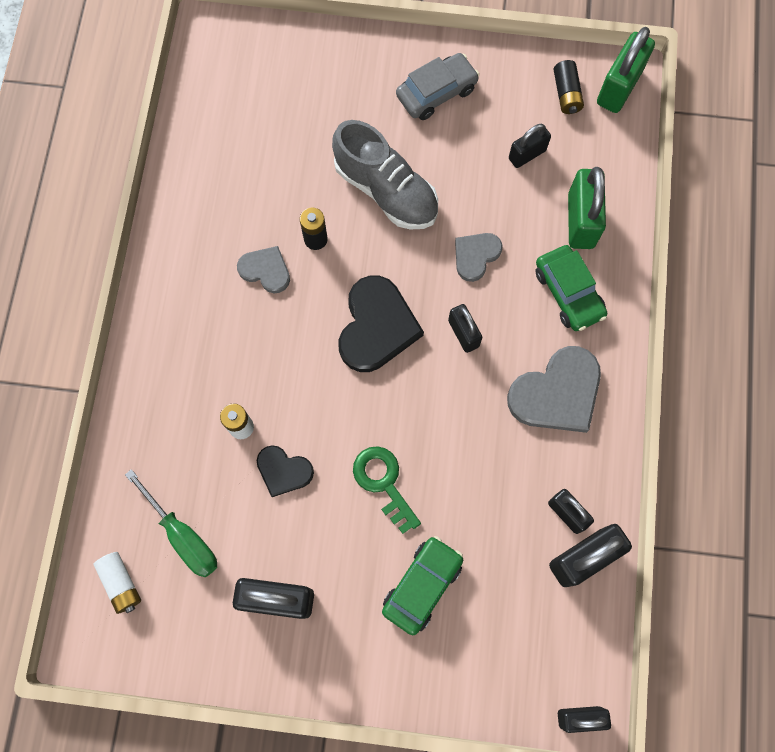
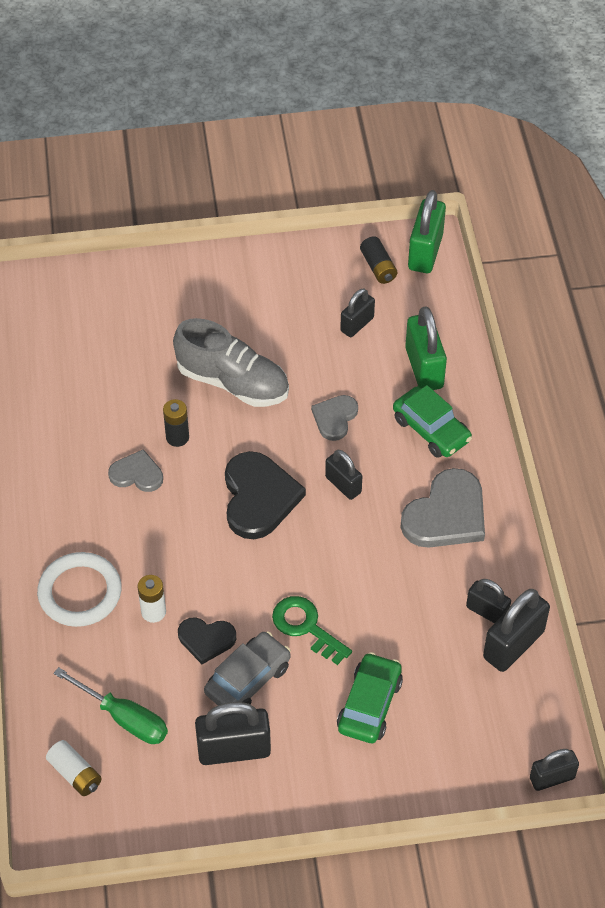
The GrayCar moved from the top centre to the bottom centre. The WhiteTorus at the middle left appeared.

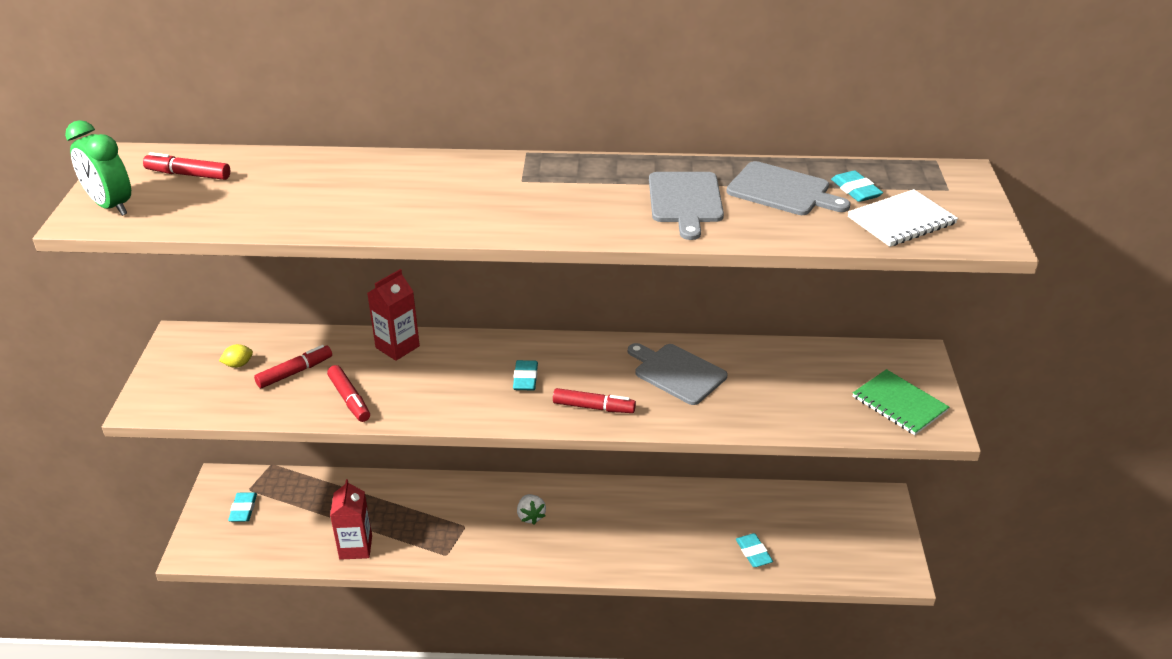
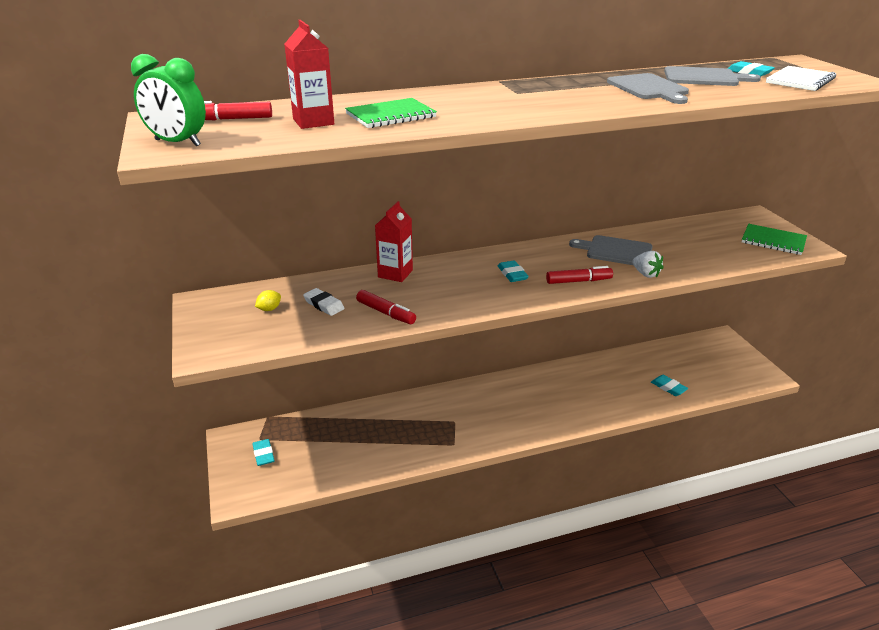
The CrimsonFeltPen (no. 2 from left) at the middle left was replaced by the WhiteGumEraser at the centre. The CrimsonMilkCarton (no. 1 from left) moved from the bottom left to the top centre. The WhiteBerry moved from the bottom centre to the middle right. The LeafGreenExerciseBook (no. 1 from left) at the top centre appeared.

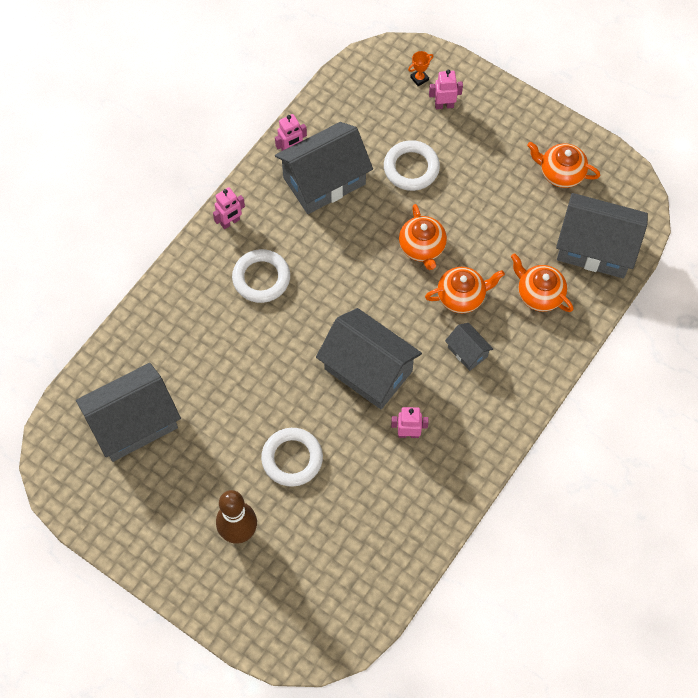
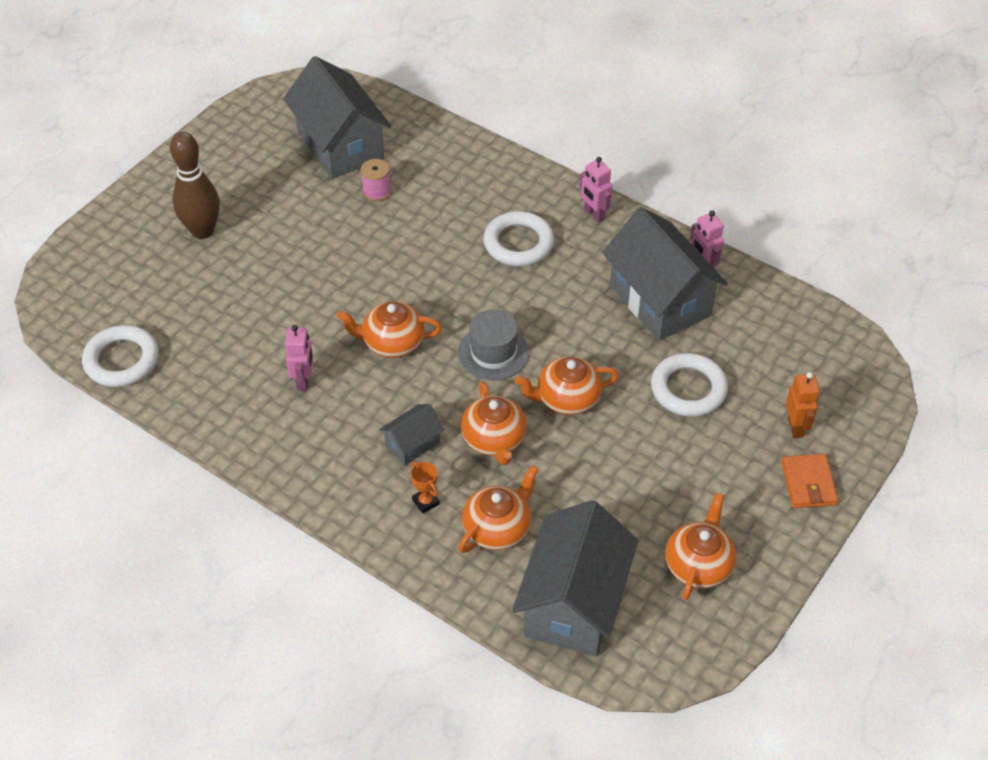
The BrightOrangePrizeCup moved from the top centre to the centre. The PinkRobot (no. 4 from left) at the top centre became the BrightOrangeRobot at the middle right. The GrayCottage (no. 3 from left) at the centre was replaced by the BrightOrangeChinaTeapot (no. 1 from left) at the centre. The WhiteTorus (no. 2 from left in the first image) moved from the centre to the middle left. The PinkSpool at the top centre appeared. The GrayTallHat at the centre appeared. The BrightOrangeWallet at the middle right appeared.

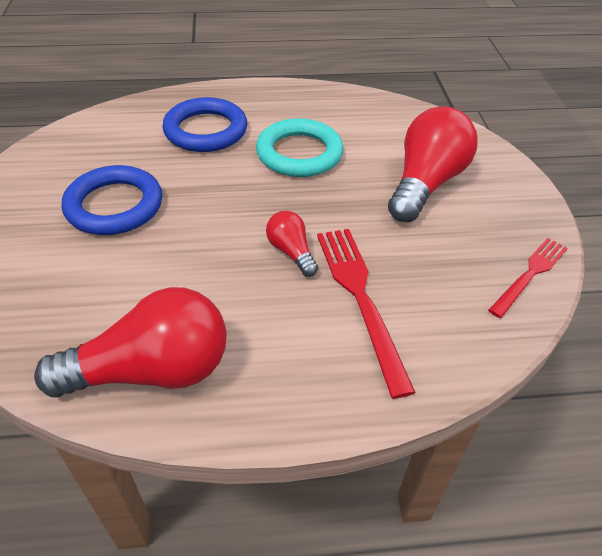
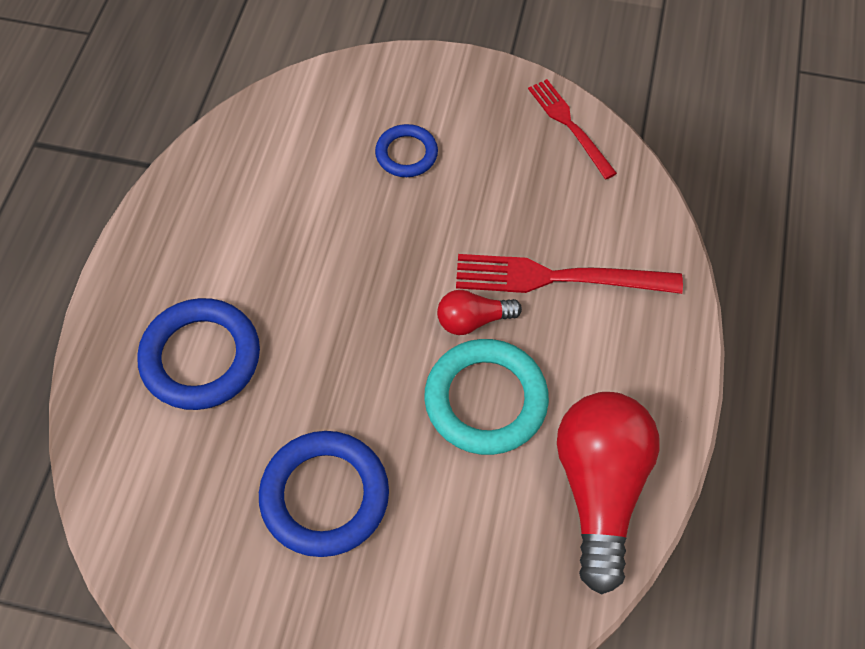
The CrimsonBulb (no. 3 from left) at the top right was replaced by the RoyalBlueTorus (no. 3 from left) at the top centre. The TurquoiseTorus moved from the top centre to the centre.

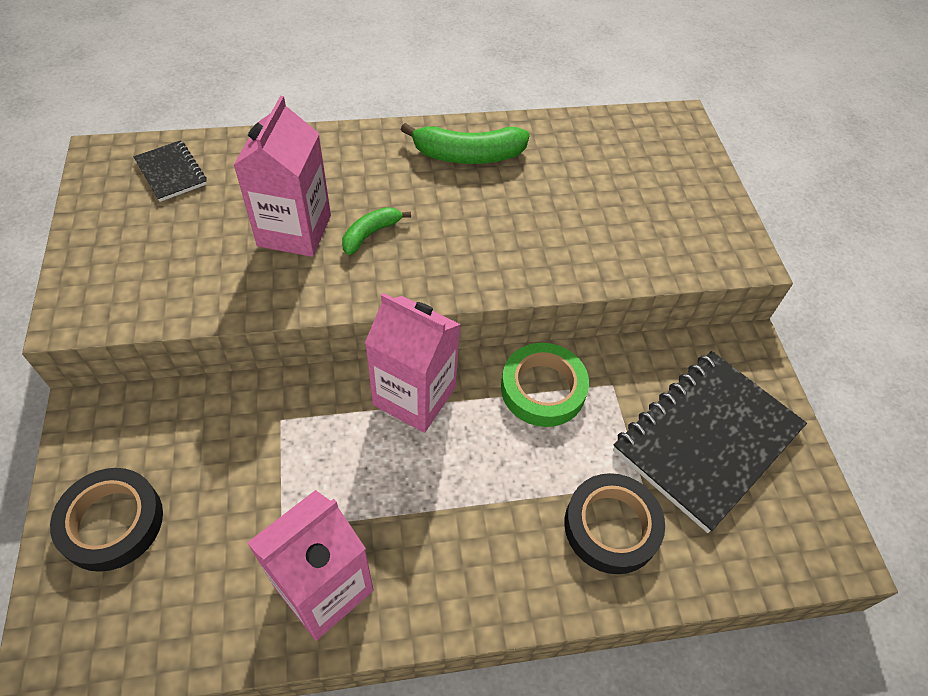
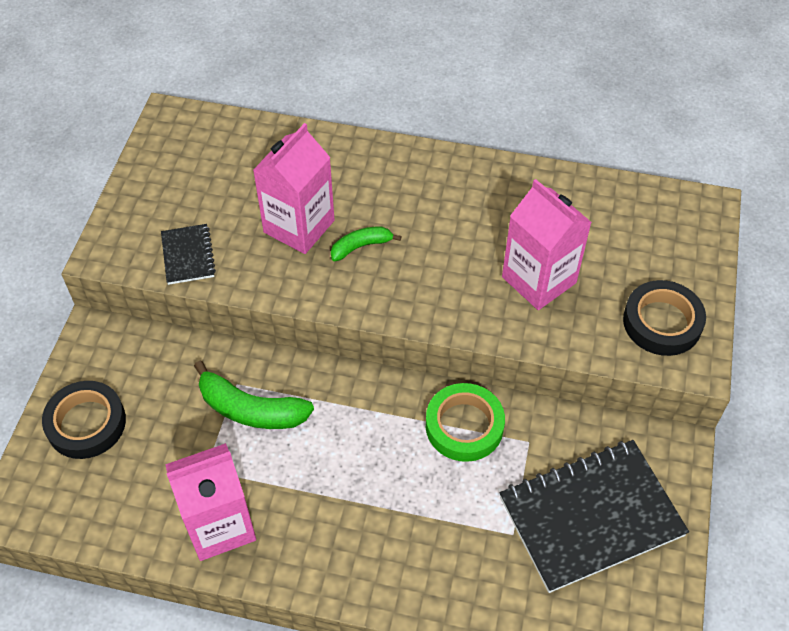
The LeafGreenBanana (no. 2 from left in the first image) moved from the top centre to the middle left. The JetBlackExerciseBook (no. 1 from left) moved from the top left to the middle left. The PinkMilkCarton (no. 3 from left) moved from the centre to the middle right. The JetBlackRollOfTape (no. 2 from left) moved from the bottom centre to the middle right.

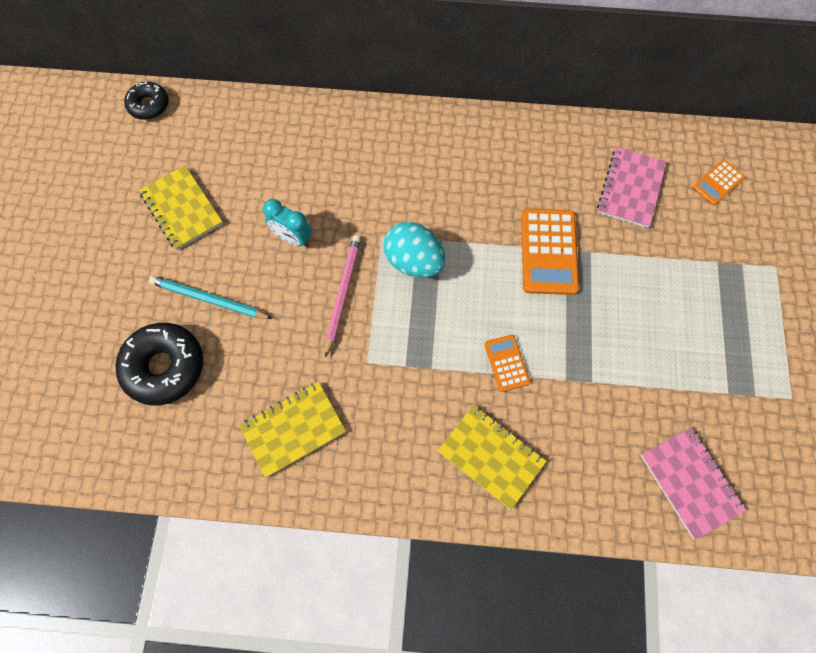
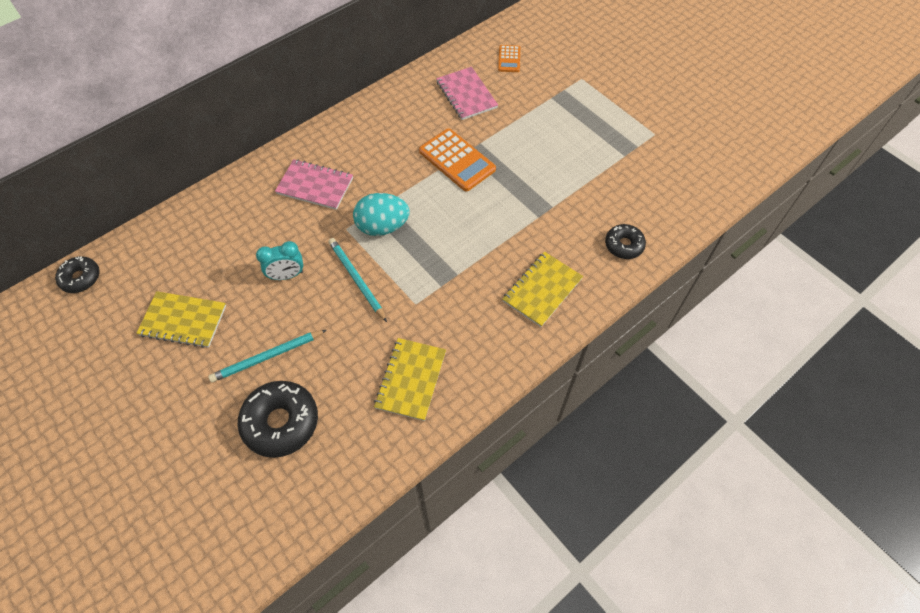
The PinkLeadPencil at the centre became the TurquoiseLeadPencil (no. 2 from left) at the centre. The BrightOrangeCalculator (no. 1 from left) at the centre disappeared. The BrightYellowExerciseBook (no. 3 from left) at the bottom centre turned 45 degrees counterclockwise. The PinkExerciseBook (no. 2 from left in the first image) moved from the bottom right to the top centre. The JetBlackDonut (no. 3 from left) at the middle right appeared.

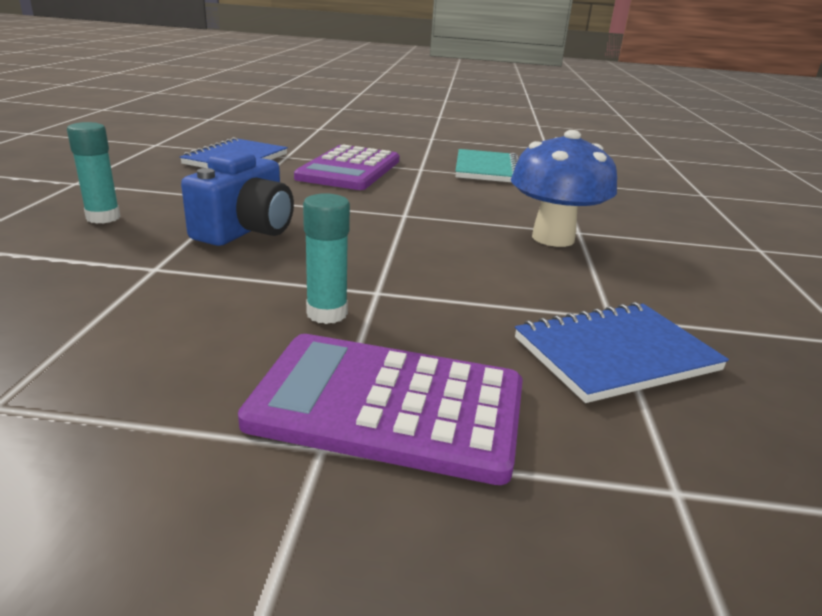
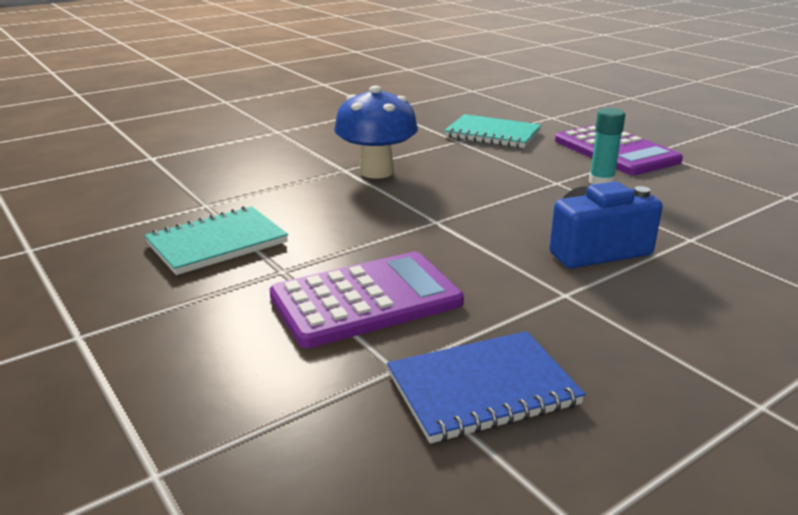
The TurquoiseGlueStick (no. 1 from left) at the top left disappeared. The RoyalBlueExerciseBook (no. 2 from left) at the middle right became the TurquoiseExerciseBook (no. 2 from left) at the top centre.

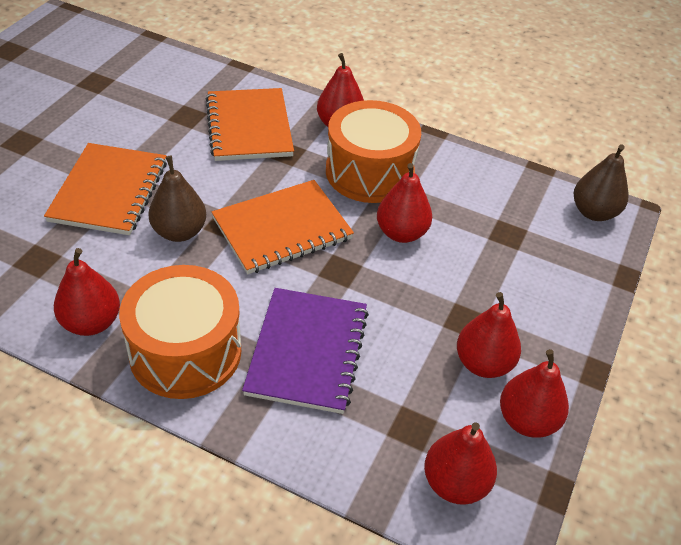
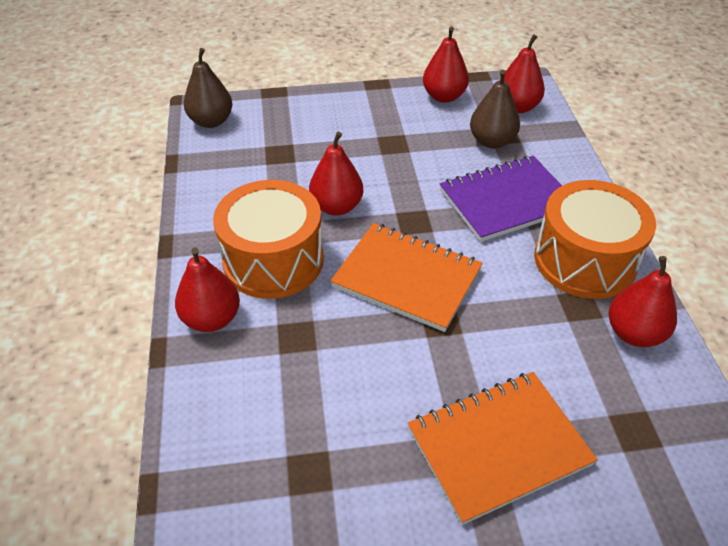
The BrightOrangeExerciseBook (no. 2 from left) at the top centre disappeared. The BrownPearFruit (no. 1 from left in the first image) moved from the middle left to the top right. The CrimsonPearFruit (no. 5 from left) at the middle right disappeared.

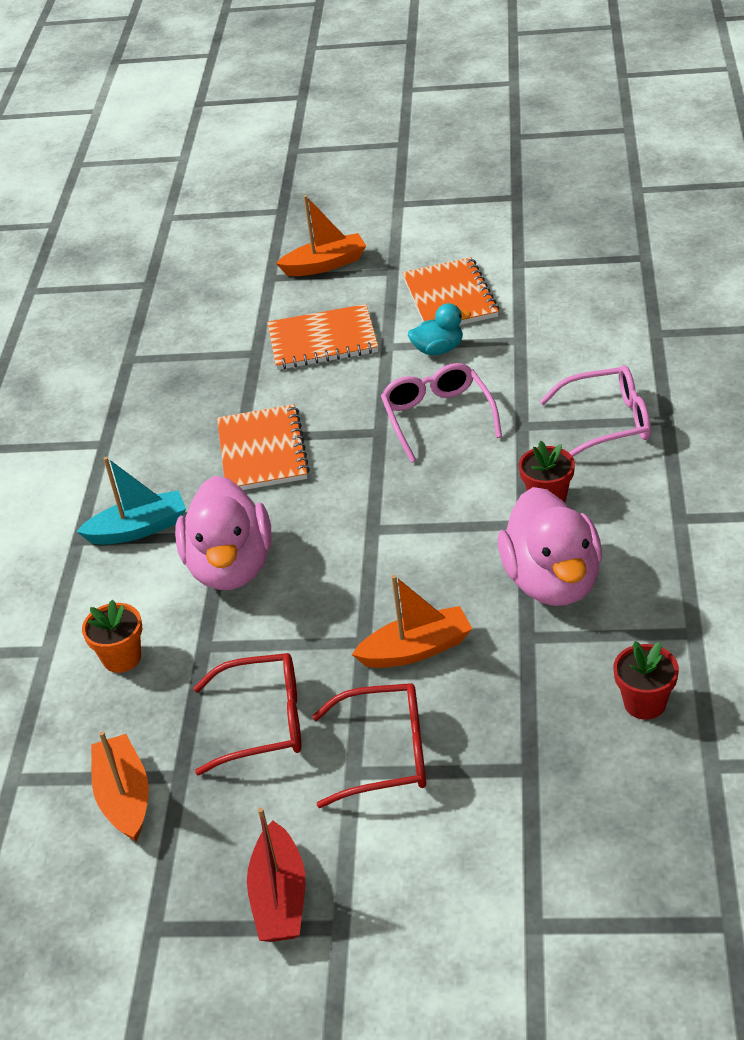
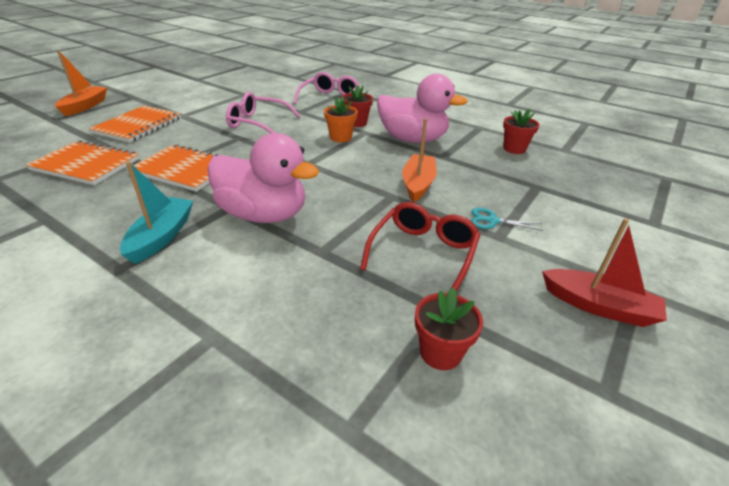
The BrightOrangeExerciseBook (no. 3 from left in the first image) moved from the top centre to the middle left. The TurquoiseRubberDuck at the top centre disappeared. The BrightOrangeFlowerPot moved from the middle left to the top centre. The CrimsonGlasses (no. 2 from left) at the bottom centre was replaced by the TurquoiseShears at the middle right. The BrightOrangeBoat (no. 1 from left) at the bottom left was replaced by the CrimsonFlowerPot (no. 2 from left) at the bottom centre.

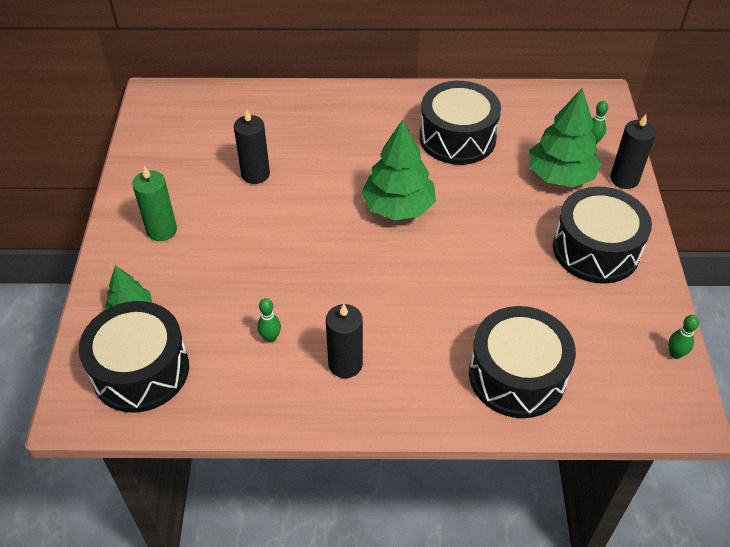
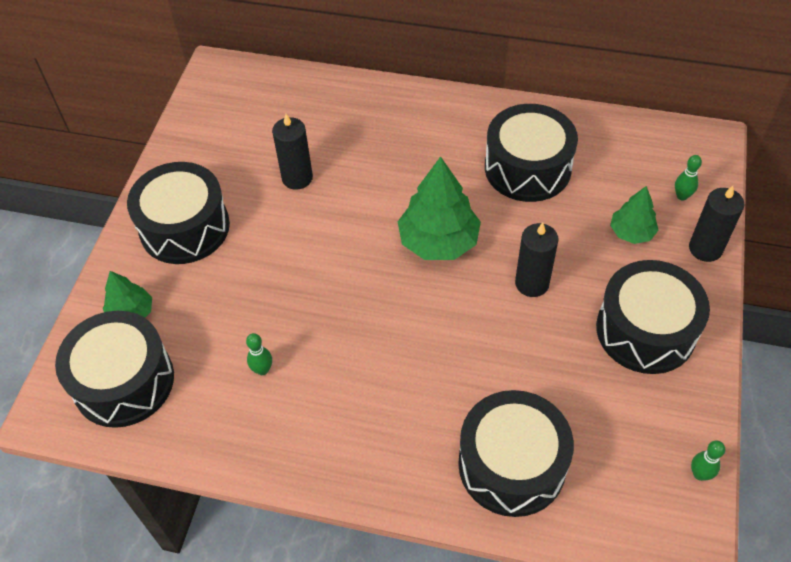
The LeafGreenToyTree (no. 3 from left) at the top right changed to 0.57 times the size. The LeafGreenPillarCandle at the middle left was replaced by the JetBlackDrum (no. 2 from left) at the middle left. The JetBlackPillarCandle (no. 2 from left) moved from the centre to the middle right.

